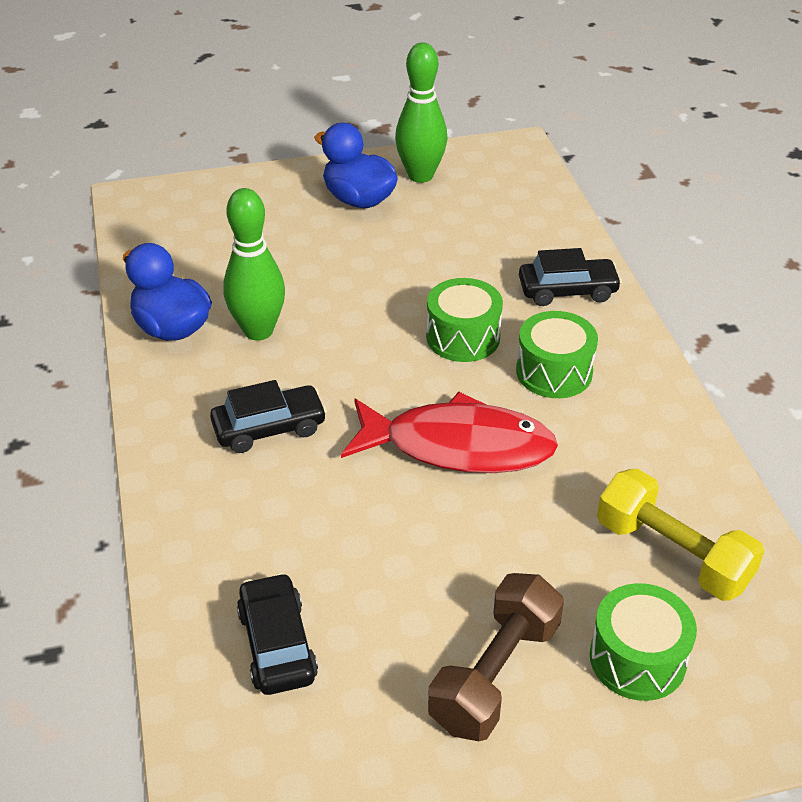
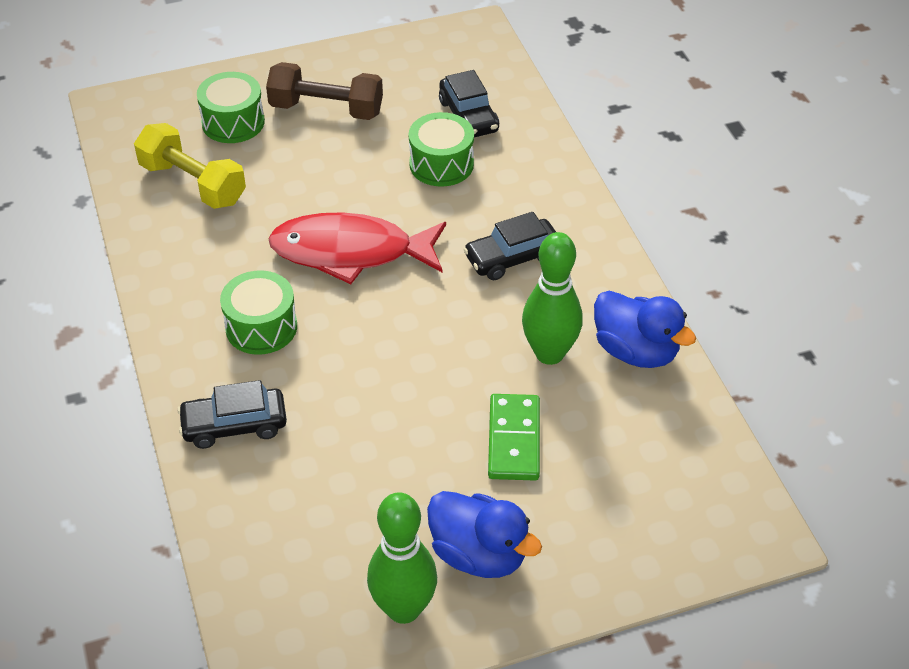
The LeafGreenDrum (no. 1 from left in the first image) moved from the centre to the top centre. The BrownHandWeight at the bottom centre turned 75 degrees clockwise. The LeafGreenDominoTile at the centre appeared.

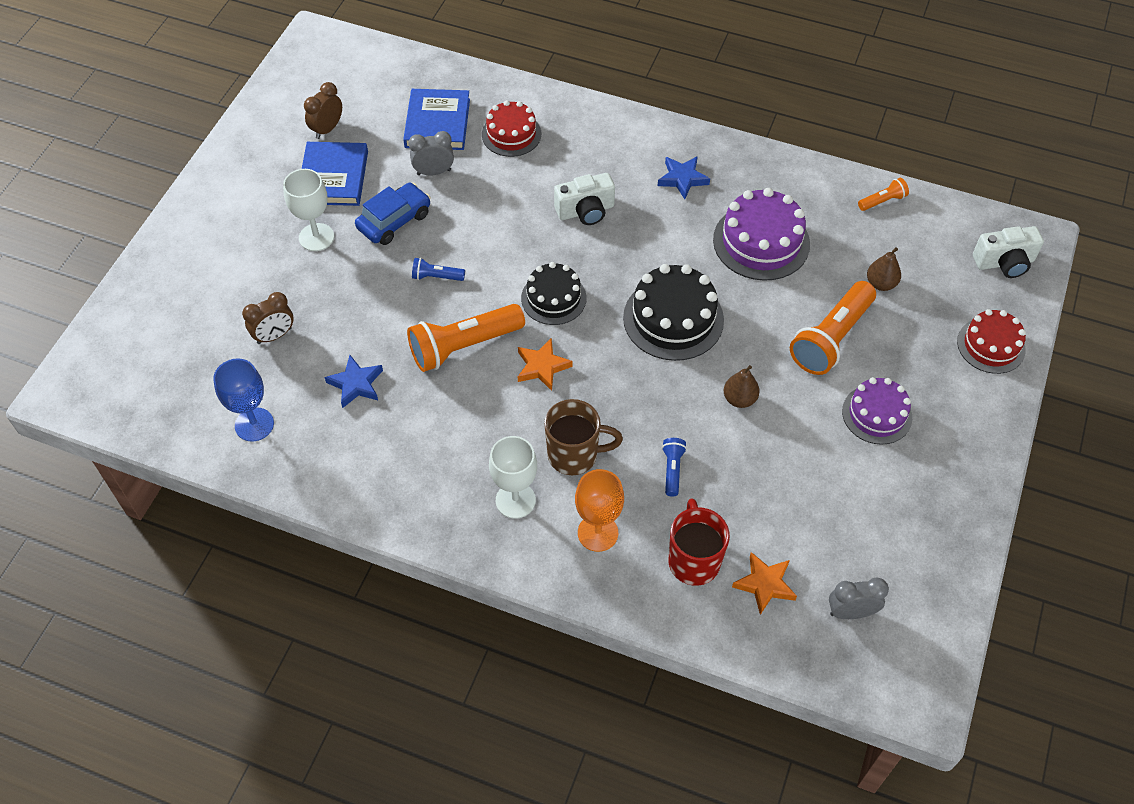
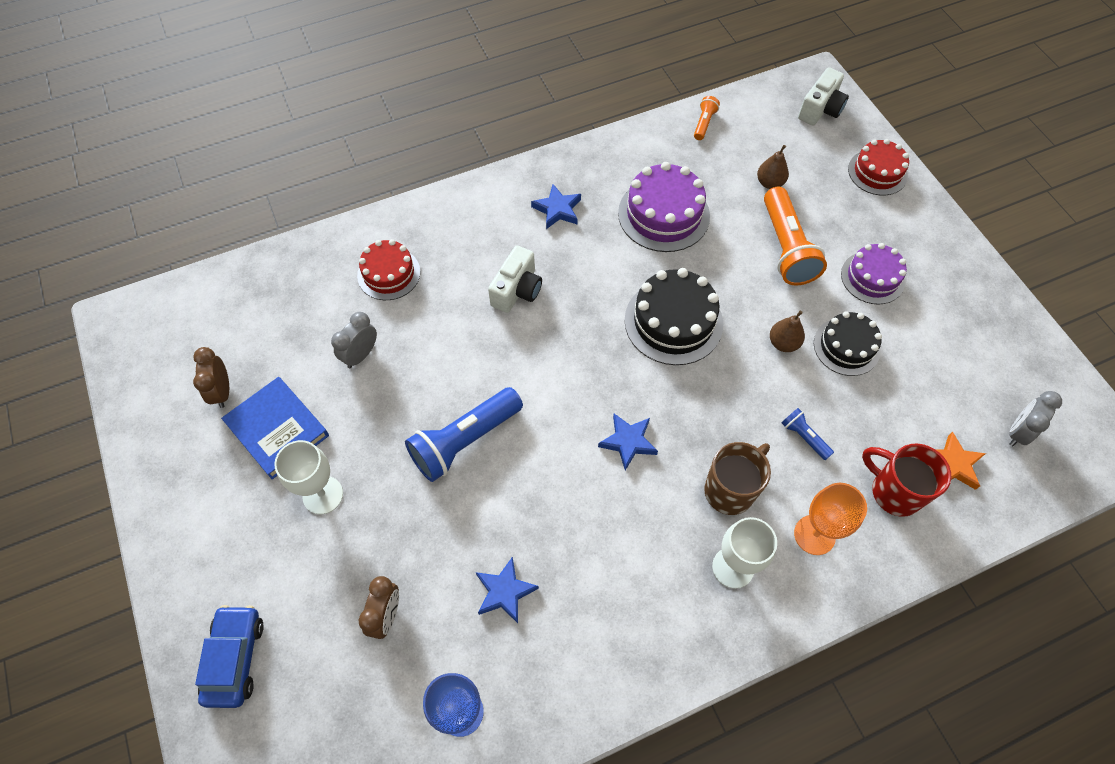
The RoyalBlueHardcover (no. 2 from left) at the top centre disappeared. The RoyalBlueCar moved from the top centre to the bottom left. The RoyalBluePocketTorch (no. 1 from left) at the centre changed to 2.13 times the size. The JetBlackLayerCake (no. 1 from left in the first image) moved from the centre to the middle right. The BrightOrangePocketTorch (no. 1 from left) at the centre disappeared. The BrightOrangeFivePointedStar (no. 1 from left) at the centre became the RoyalBlueFivePointedStar (no. 3 from left) at the centre.

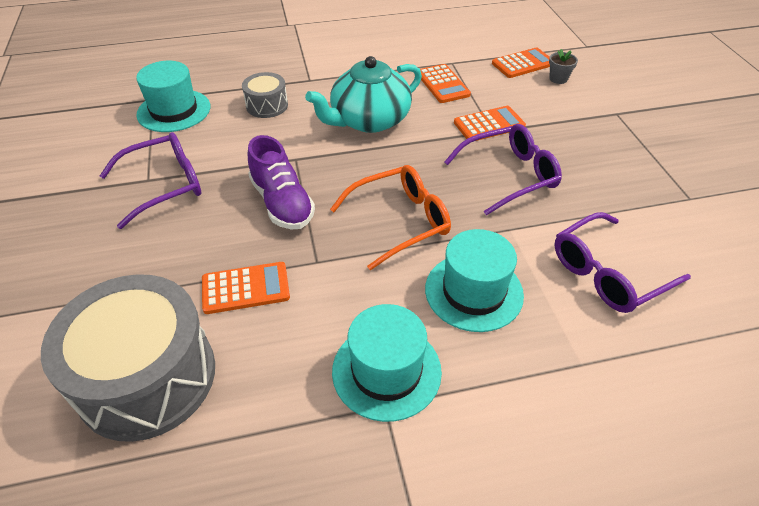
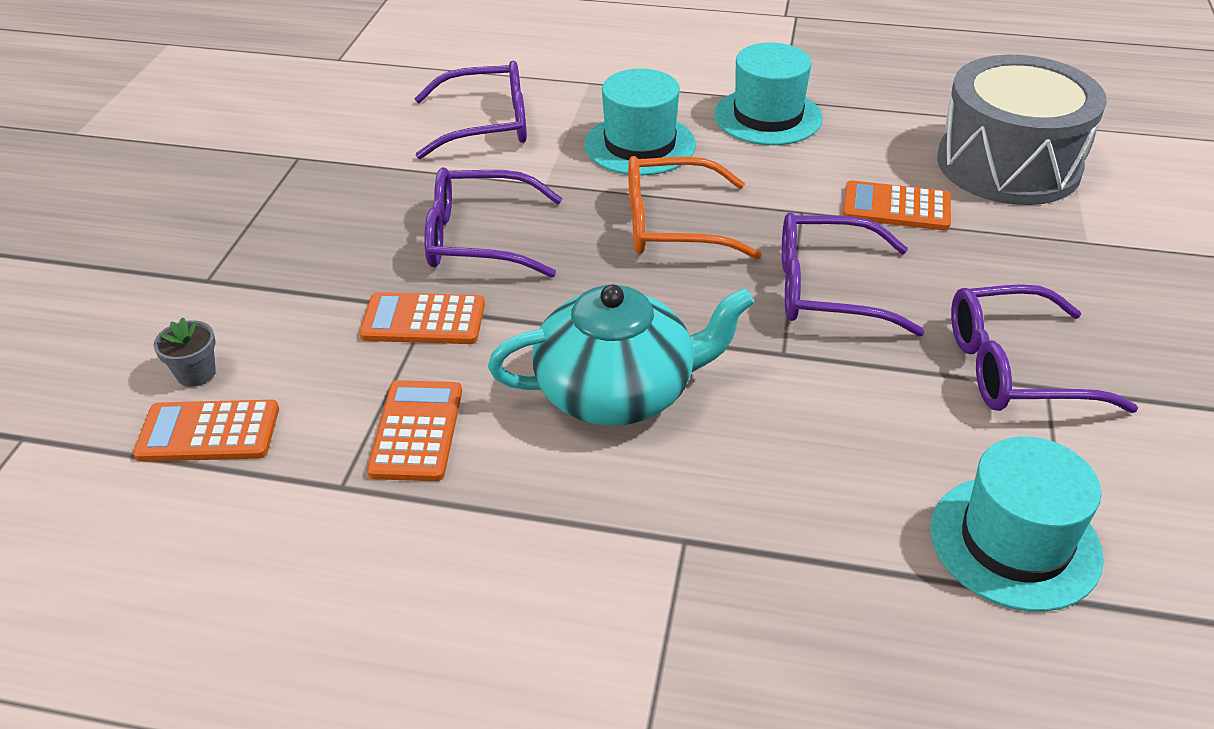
The GrayDrum (no. 2 from left) at the top centre disappeared. The RoyalPurpleLaceUpShoe at the centre was replaced by the RoyalPurpleGlasses (no. 3 from left) at the middle right.

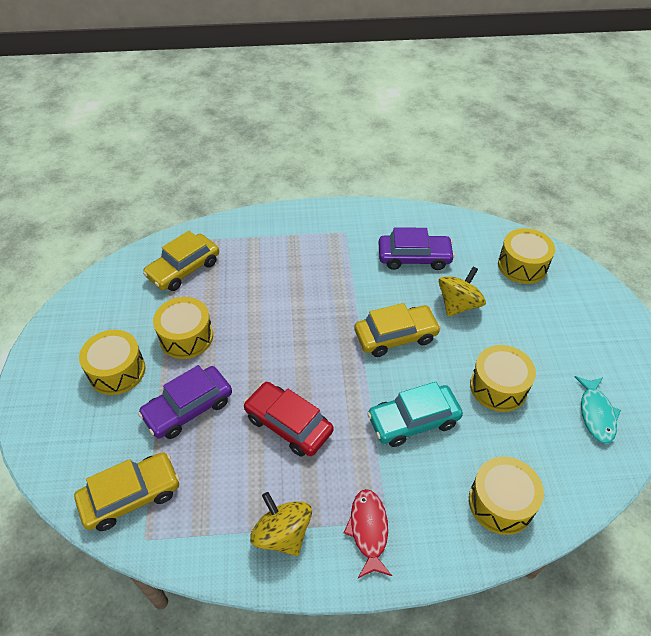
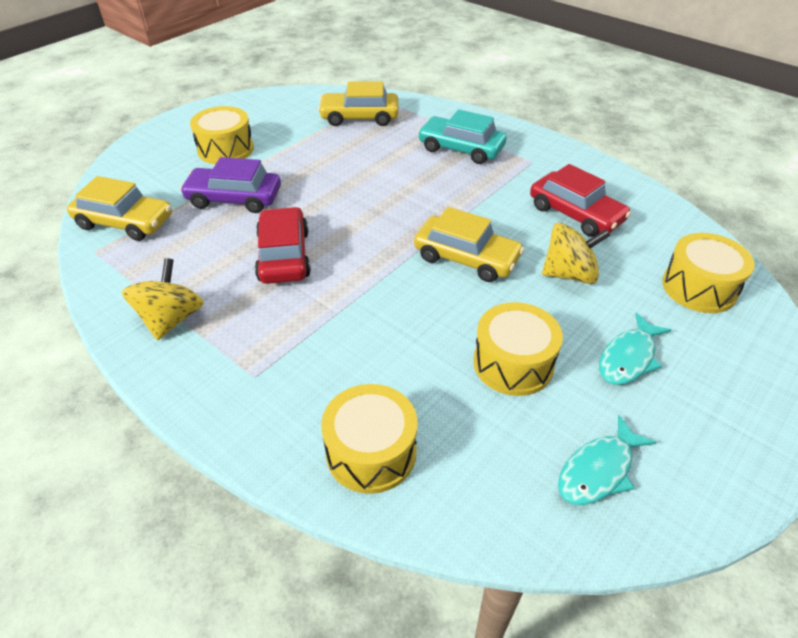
The RoyalPurpleCar (no. 2 from left) at the centre became the CrimsonCar (no. 2 from left) at the top right. The BrightYellowDrum (no. 2 from left) at the middle left disappeared. The TurquoiseCar moved from the centre to the top centre. The CrimsonFishFigure at the bottom centre disappeared. The TurquoiseFishFigure (no. 2 from left) at the middle right appeared.

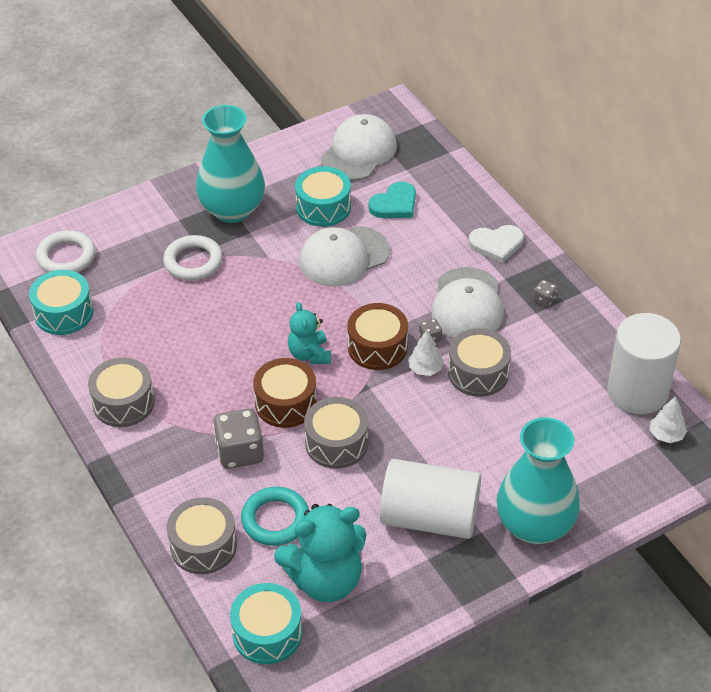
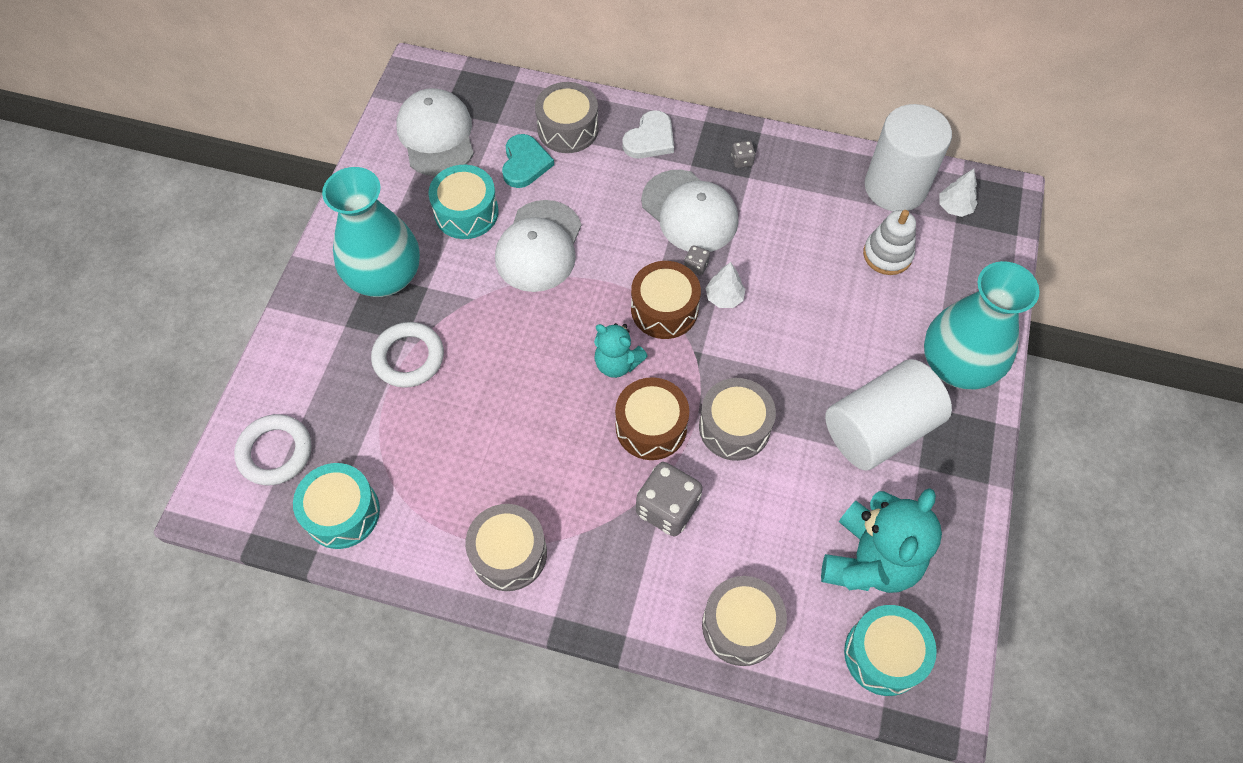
The GrayDrum (no. 4 from left in the first image) moved from the middle right to the top centre. The TurquoiseTorus at the bottom centre disappeared. The WhiteRingStacker at the top right appeared.

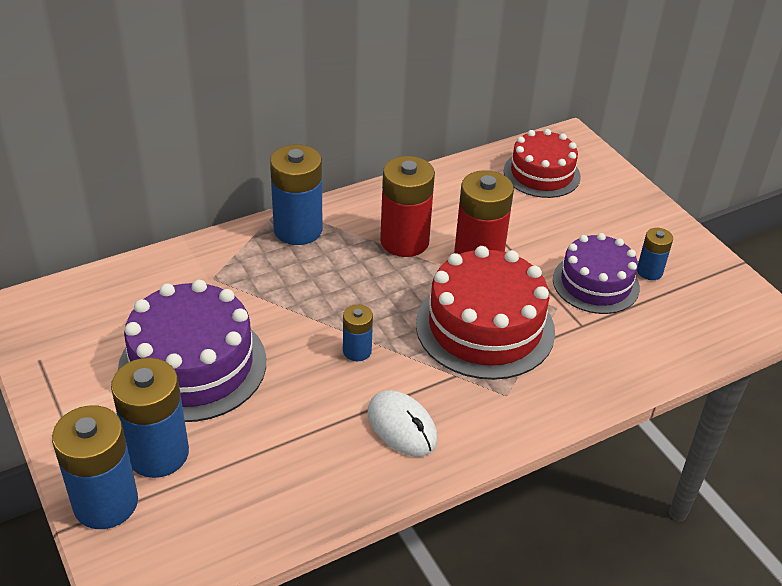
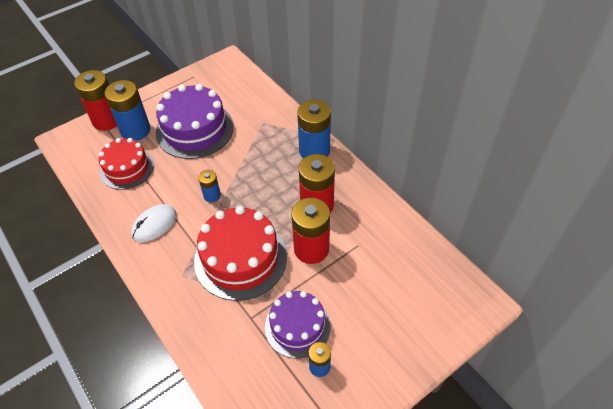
The CrimsonLayerCake (no. 2 from left in the first image) moved from the top right to the middle left. The RoyalBluePowerCell (no. 1 from left) at the bottom left became the CrimsonPowerCell (no. 1 from left) at the top left.

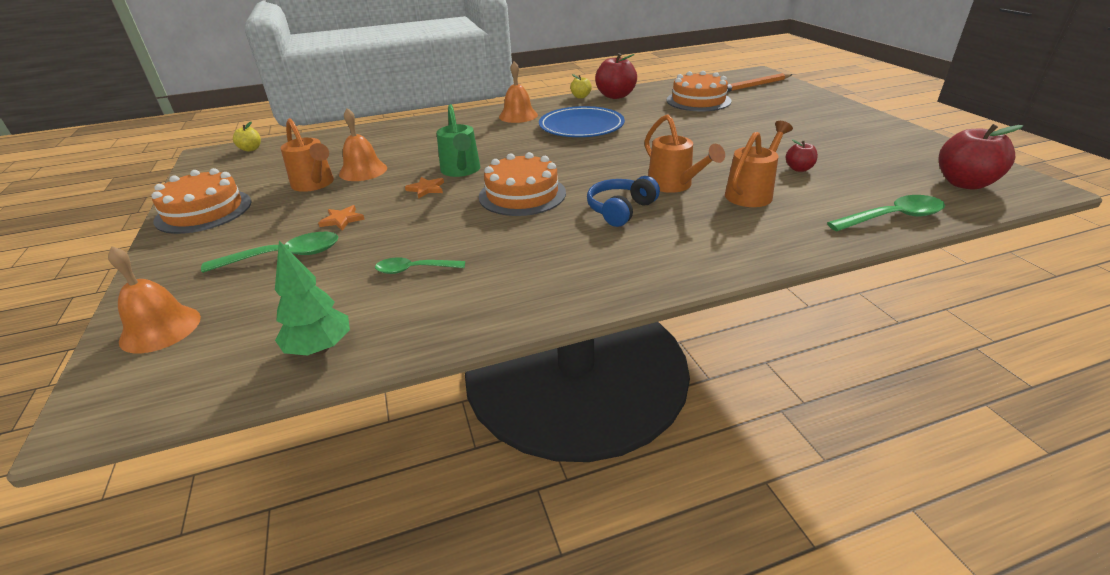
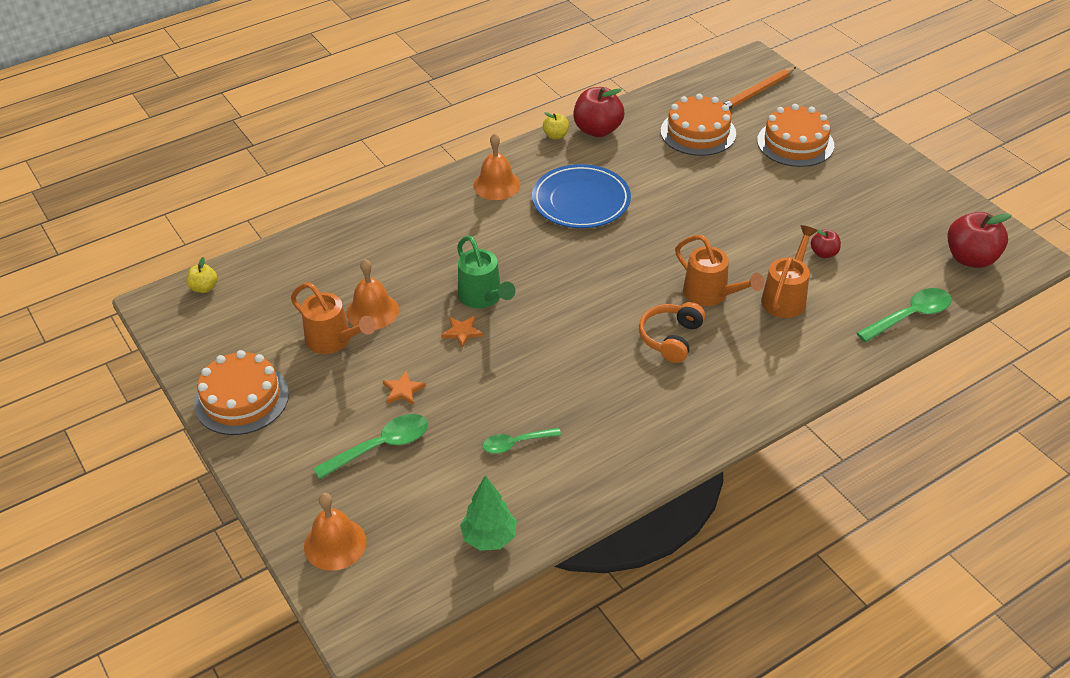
The BrightOrangeLayerCake (no. 2 from left in the first image) moved from the top centre to the top right. The RoyalBlueHeadset at the centre became the BrightOrangeHeadset at the centre.

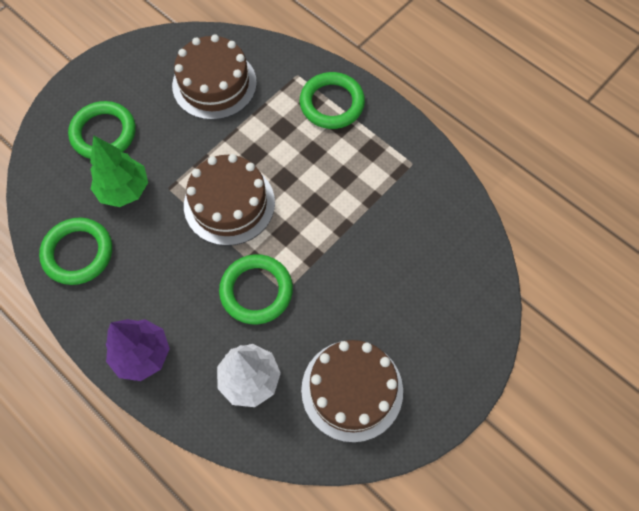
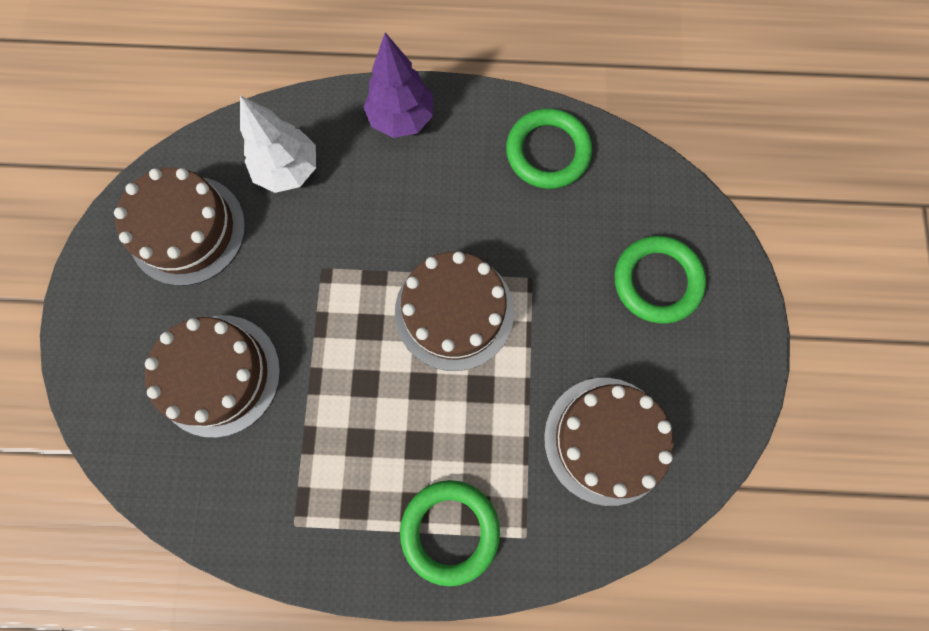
The LeafGreenToyTree at the middle left disappeared. The LeafGreenTorus (no. 3 from left) at the centre disappeared. The BrownLayerCake (no. 2 from left) at the middle left appeared.

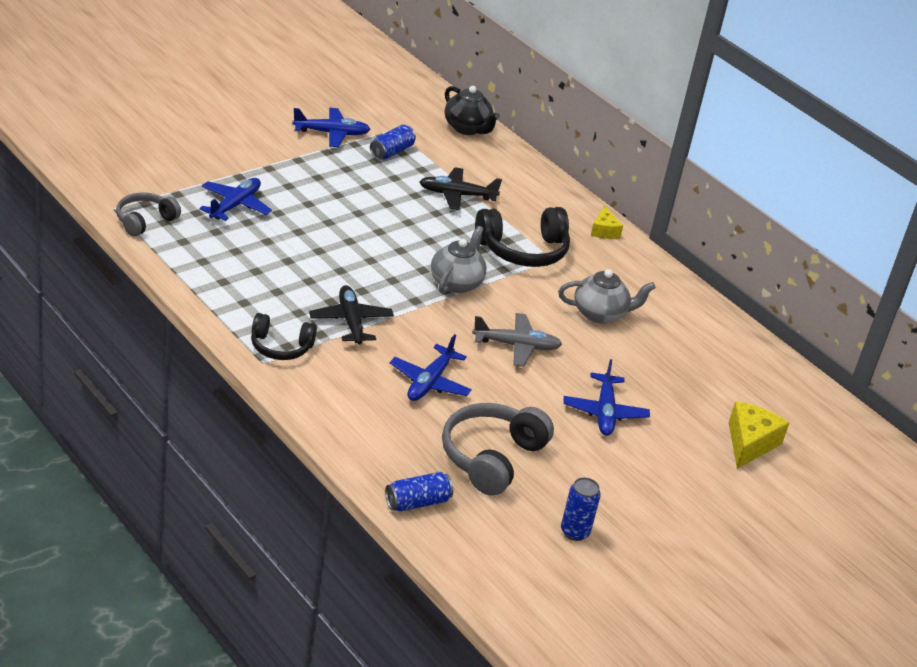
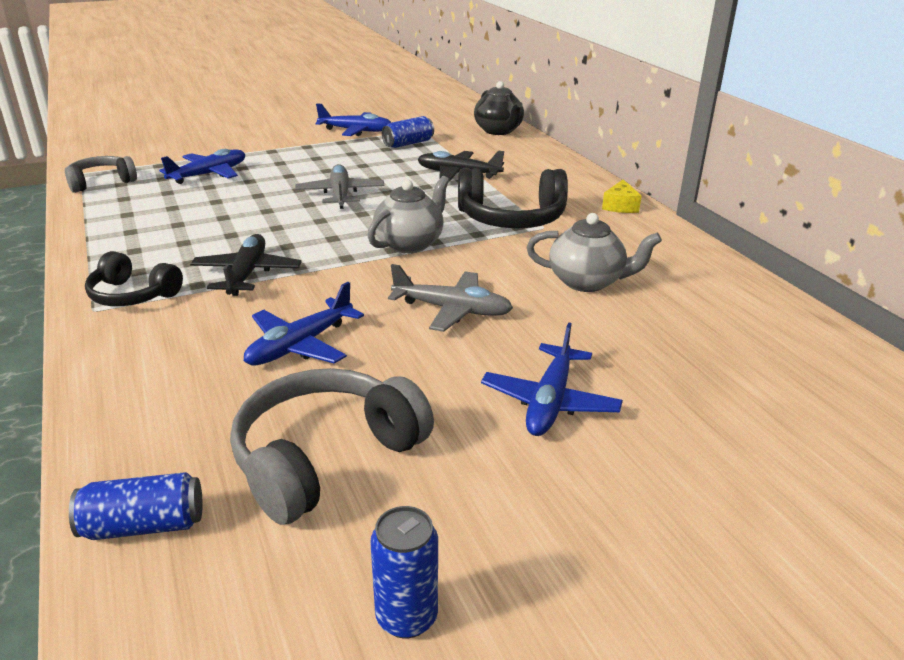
The BrightYellowCheeseWedge (no. 2 from left) at the middle right disappeared. The GrayPlane (no. 1 from left) at the top centre appeared.

